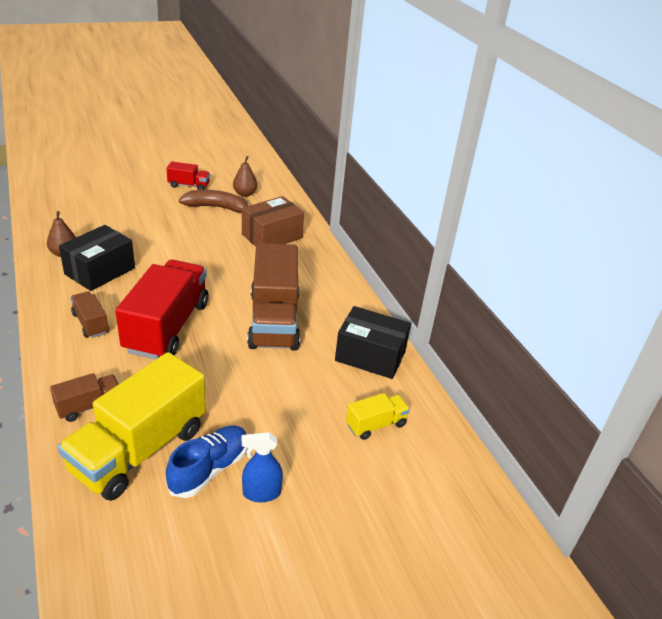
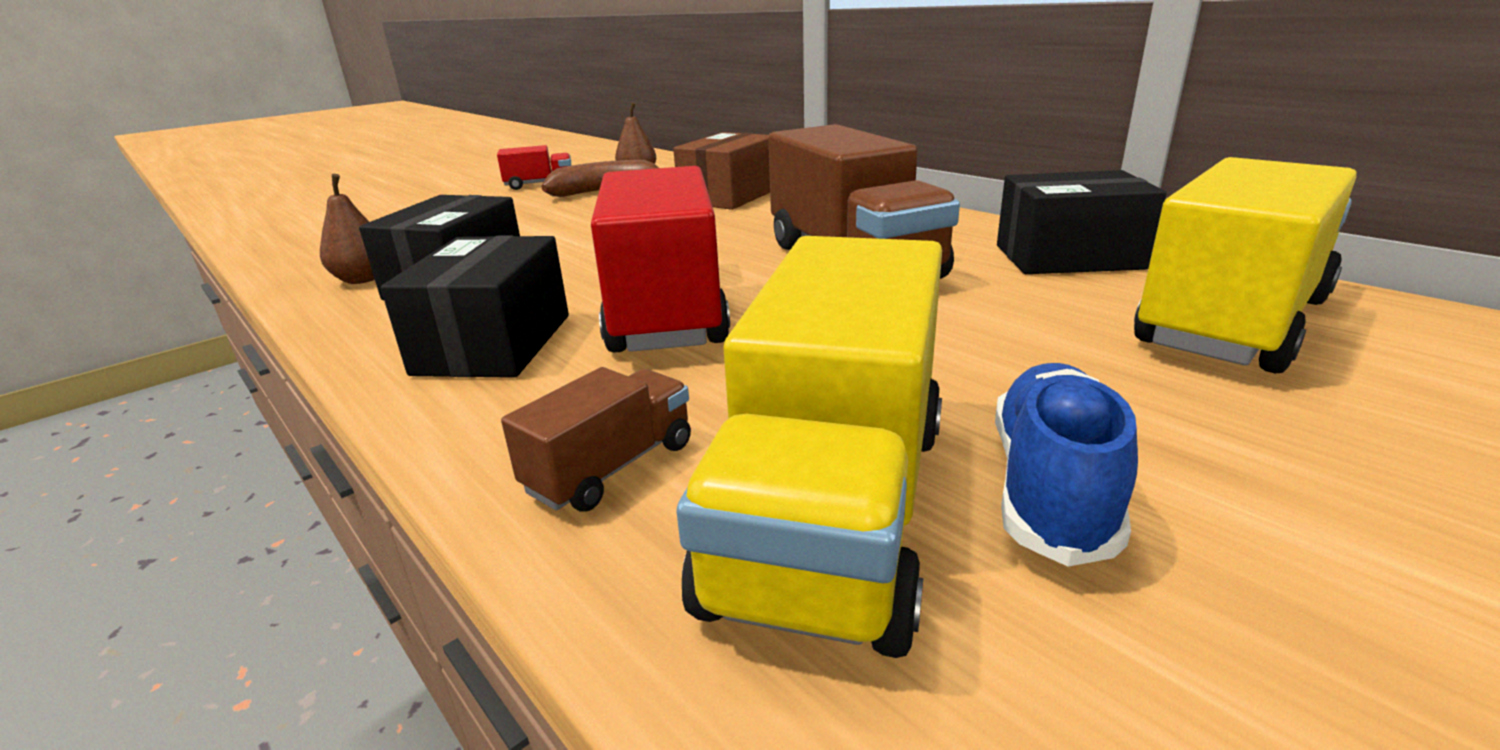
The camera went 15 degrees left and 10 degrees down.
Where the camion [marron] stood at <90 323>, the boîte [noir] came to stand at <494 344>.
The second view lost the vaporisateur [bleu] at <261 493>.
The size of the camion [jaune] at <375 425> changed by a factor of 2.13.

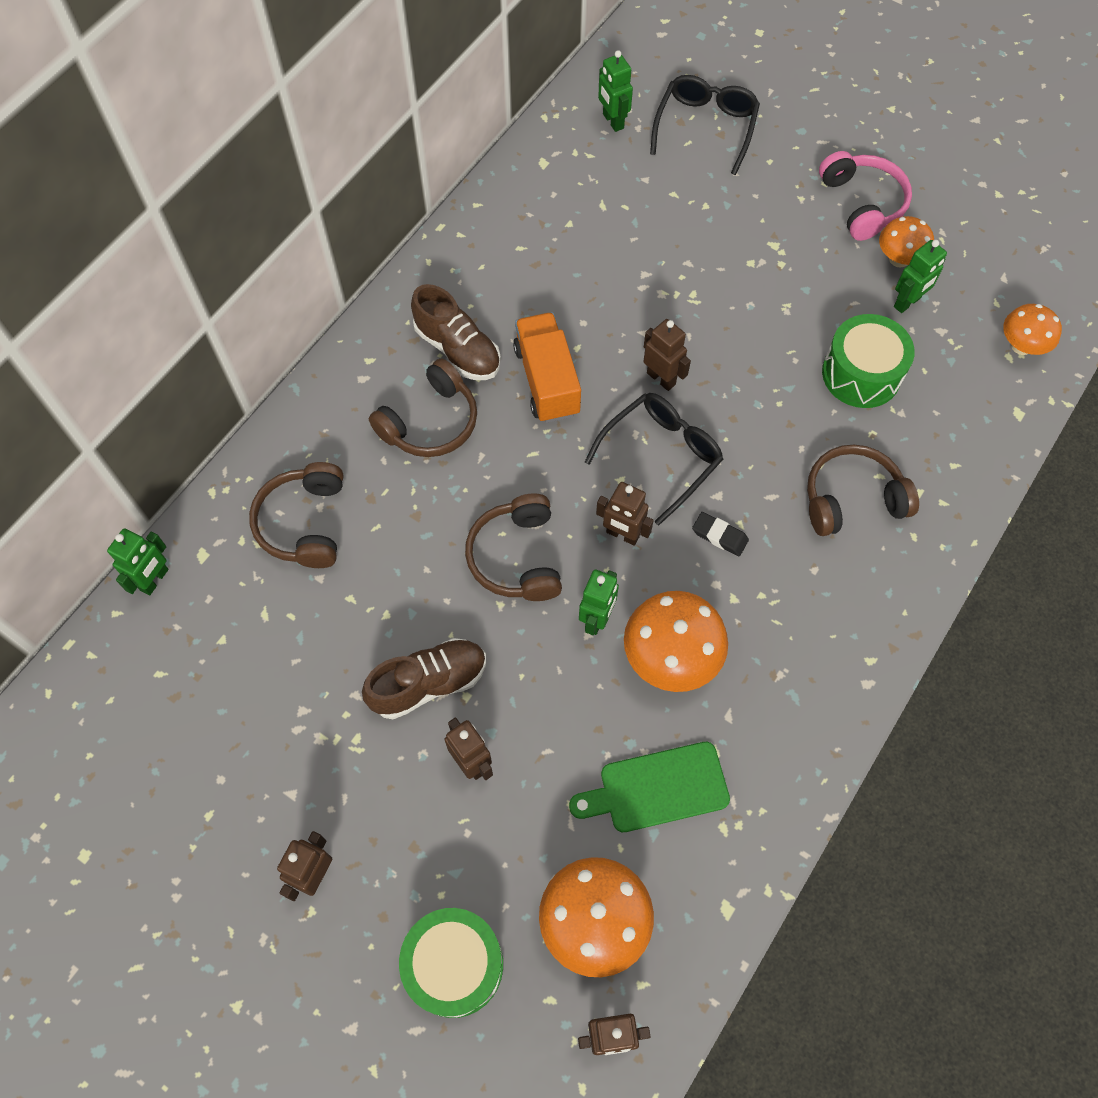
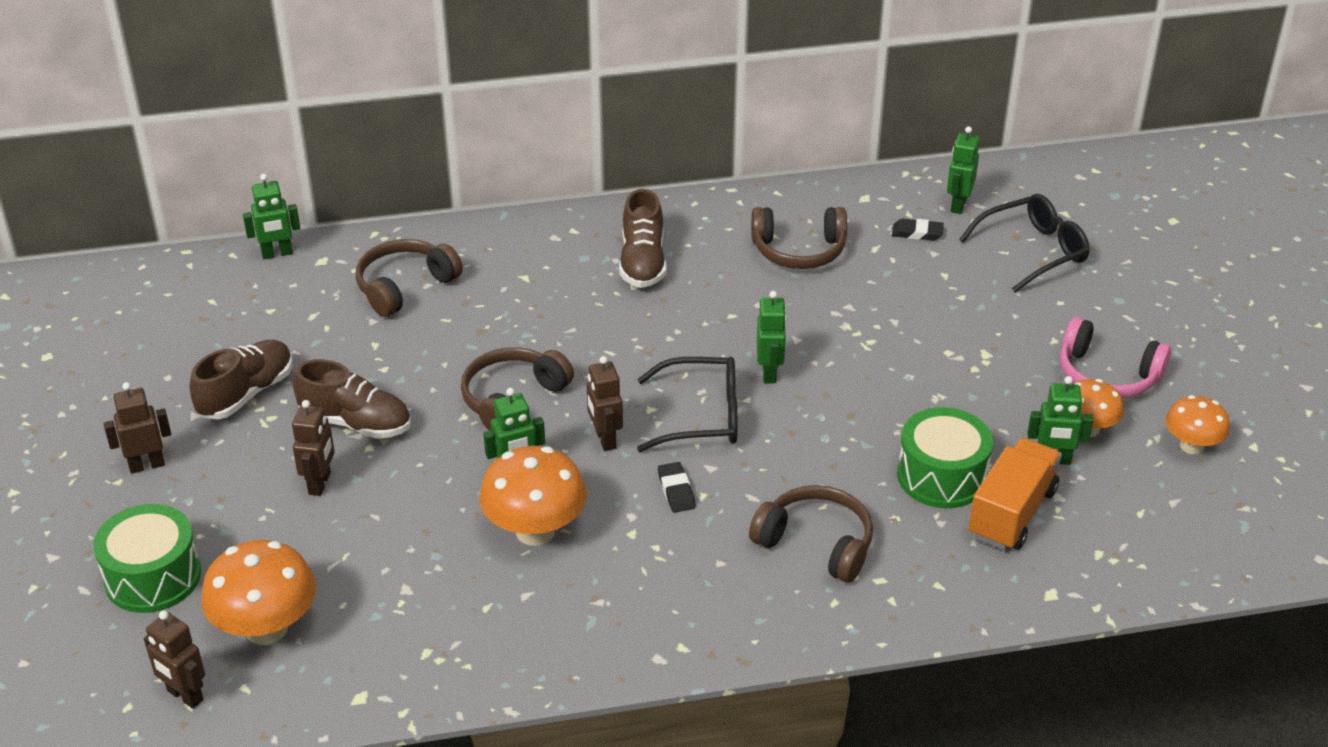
The camera went 45 degrees right and 25 degrees down.
The casque audio [marron] ended up elsewhere, having gone from <430 422> to <799 251>.
The camion [orange] ended up elsewhere, having gone from <547 380> to <1012 513>.
The second view lost the planche à découper [vert] at <657 789>.
What was the robot [marron] at <661 378> turned into the robot [vert] at <769 373>.
The casque audio [rose] at <862 203> ended up facing another way, 90 degrees clockwise from before.
The champignon [orange] ended up elsewhere, having gone from <1021 346> to <1191 446>.
The second view gained the chaussure [marron] at <246 394>.
The second view gained the gomme [noir] at <917 233>.

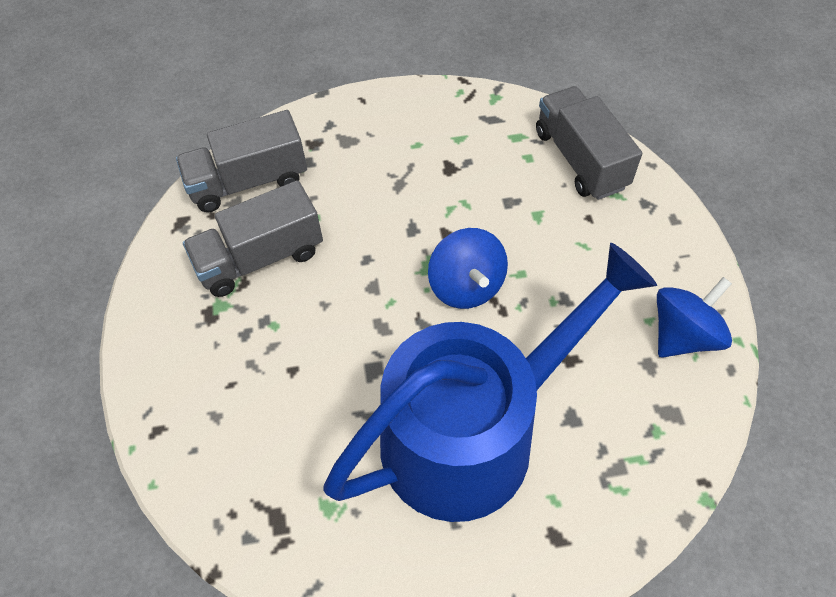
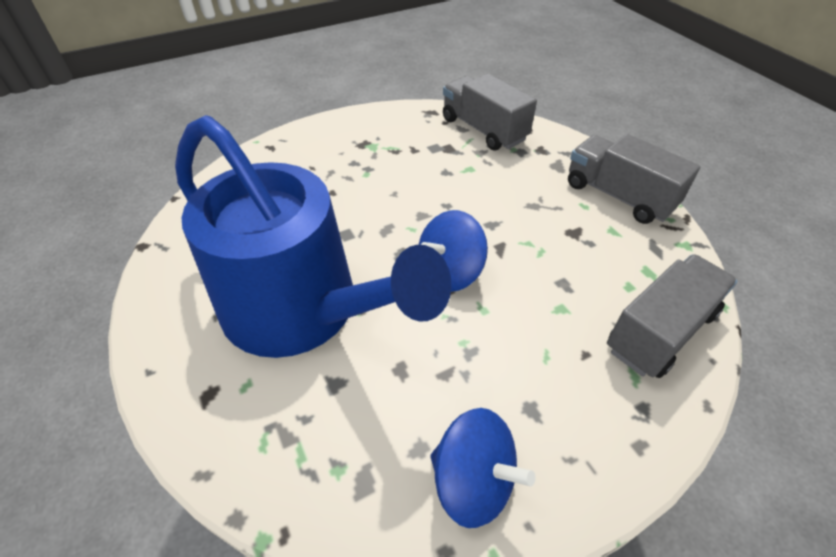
The camera went 70 degrees right and 10 degrees down.
The camion [gris] ended up elsewhere, having gone from <260 258> to <618 196>.

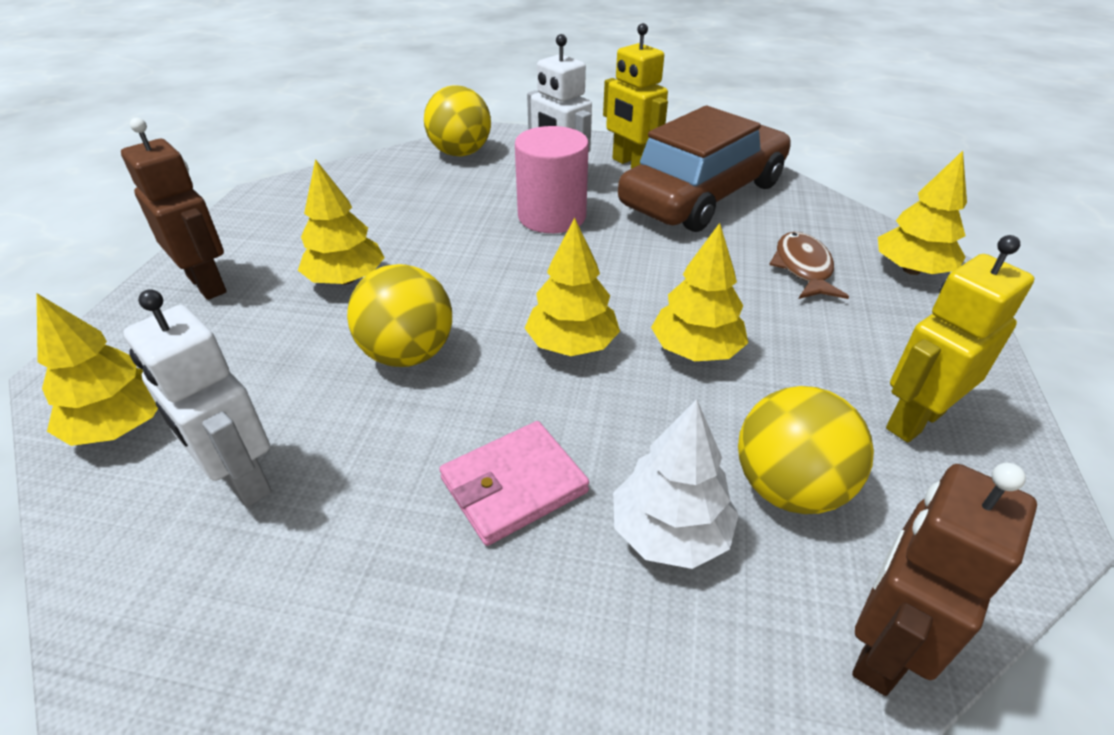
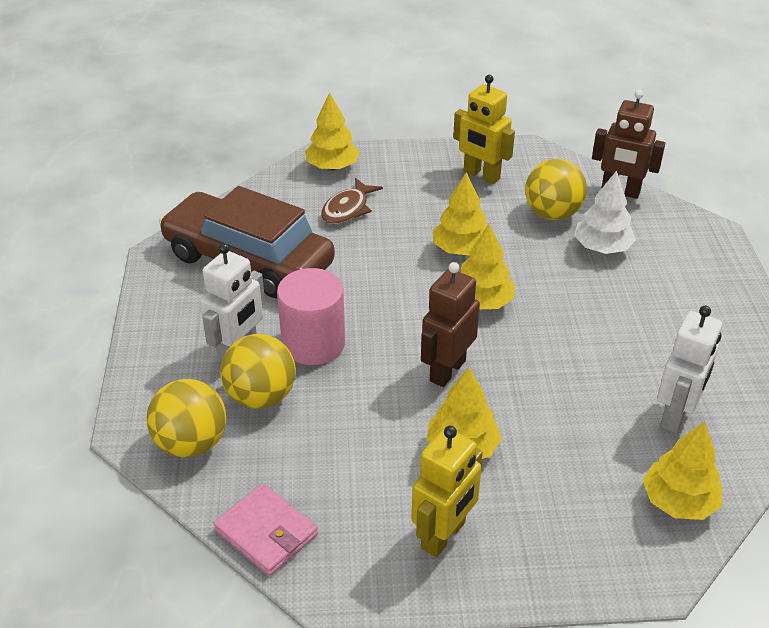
The camera went 105 degrees left and 0 degrees up.
The robot [marron] ended up elsewhere, having gone from <207 284> to <447 370>.
The balle [jaune] ended up elsewhere, having gone from <408 354> to <261 396>.
The portefeuille [rose] ended up elsewhere, having gone from <514 485> to <266 532>.
The robot [jaune] ended up elsewhere, having gone from <631 164> to <444 536>.
The poisson [marron] at <803 268> ended up facing another way, 45 degrees counterclockwise from before.

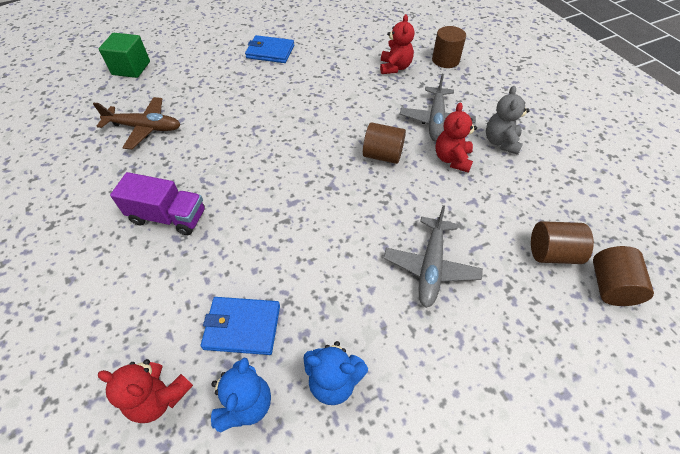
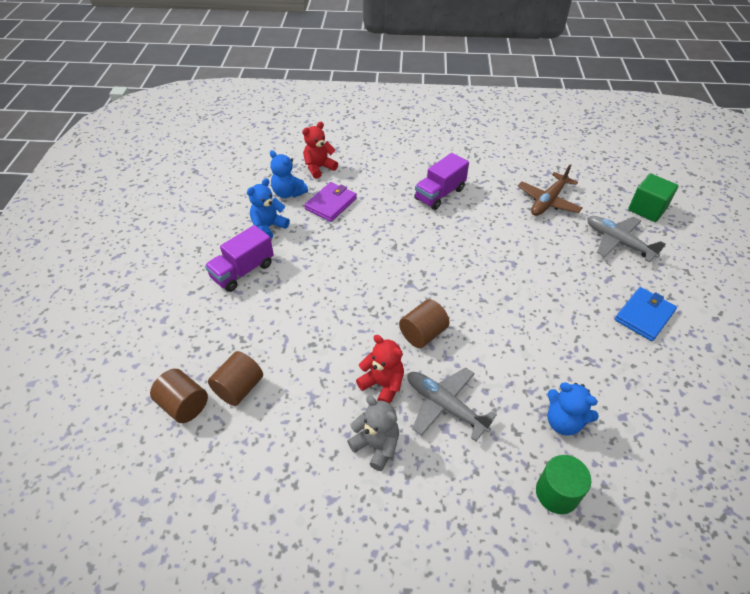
The camera went 120 degrees right and 5 degrees down.
What was the portefeuille [bleu] at <242 327> turned into the portefeuille [violet] at <331 204>.
What was the ours en peluche [rouge] at <395 67> turned into the ours en peluche [bleu] at <563 422>.
The avion [gris] ended up elsewhere, having gone from <430 267> to <618 242>.
What was the cylindre [marron] at <445 60> turned into the cylindre [vert] at <557 493>.
The second view gained the camion [violet] at <243 271>.

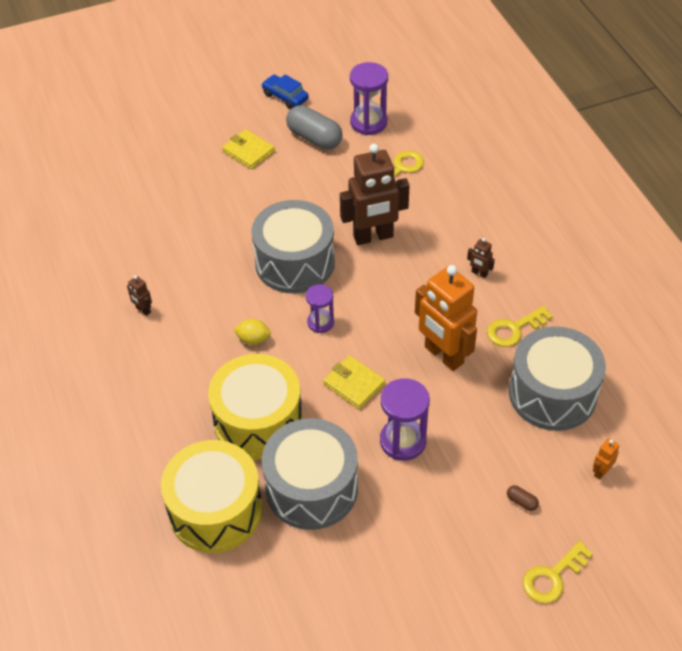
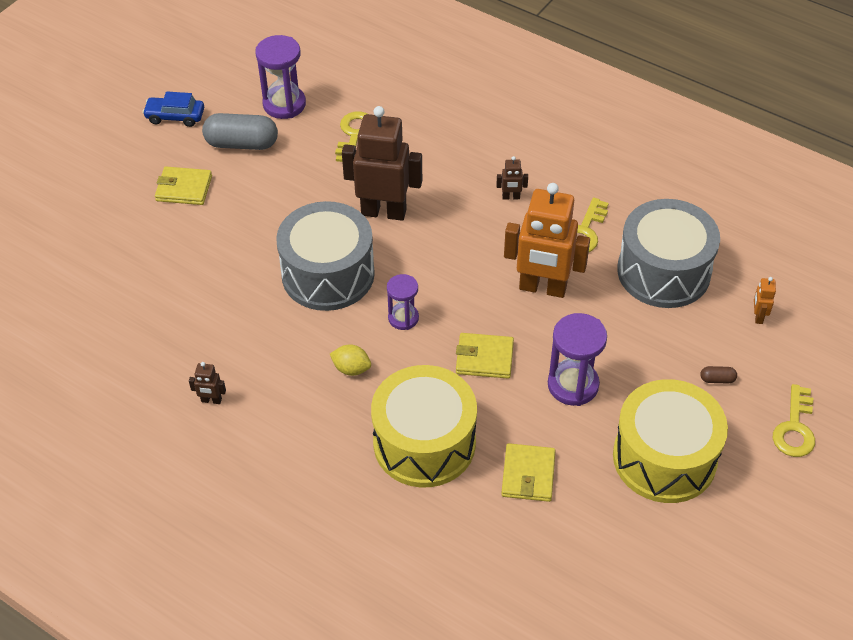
The camera went 35 degrees left and 0 degrees up.
The tambour [jaune] ended up elsewhere, having gone from <215 510> to <664 458>.
The citron [jaune] at <253 339> ended up facing another way, 45 degrees clockwise from before.
Where the tambour [gris] stood at <311 488>, the portefeuille [jaune] came to stand at <528 475>.
The robot [marron] at <373 237> ended up facing another way, 120 degrees counterclockwise from before.

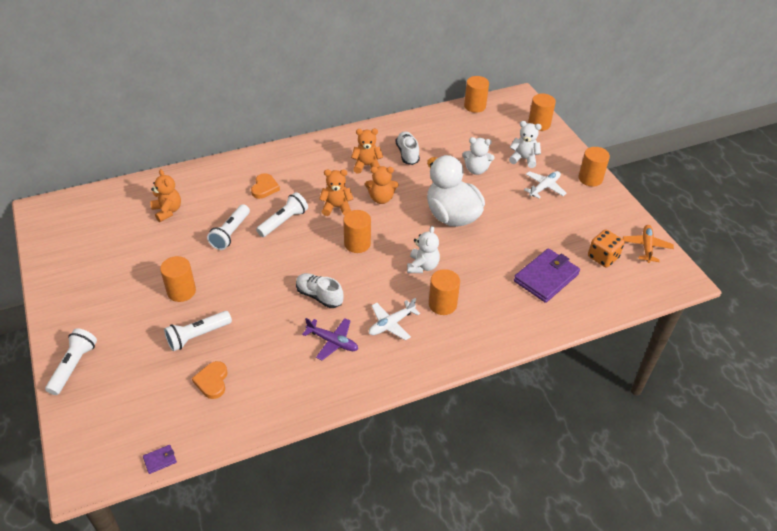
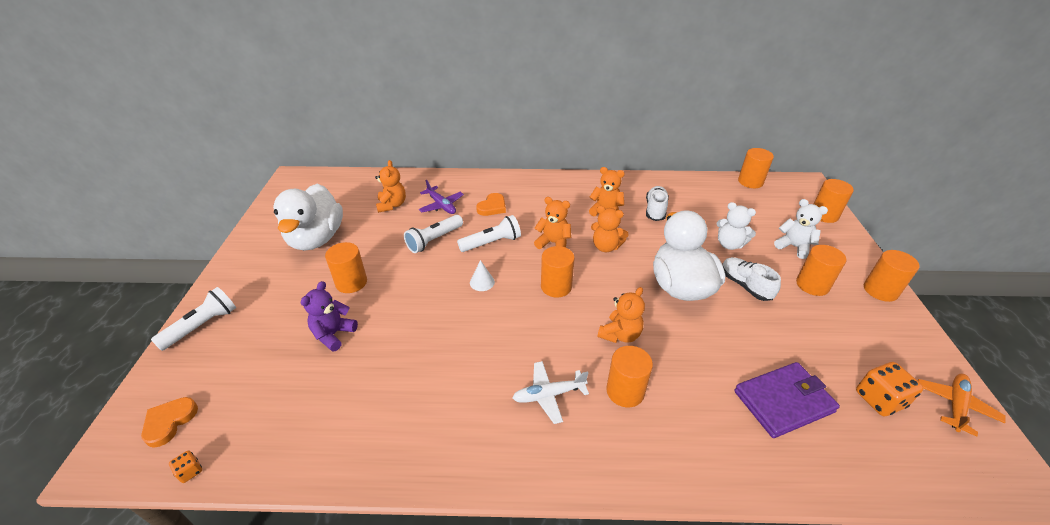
The camera went 25 degrees right and 5 degrees down.
Where the portefeuille [violet] stood at <160 460>, the dé [orange] came to stand at <190 471>.
Where the lampe de poche [blanc] stood at <198 336>, the ours en peluche [violet] came to stand at <333 334>.
The cœur [orange] ended up elsewhere, having gone from <212 381> to <169 422>.
The chaussure [blanc] ended up elsewhere, having gone from <319 296> to <745 285>.
The avion [violet] ended up elsewhere, having gone from <333 342> to <441 205>.
What was the ours en peluche [blanc] at <422 266> turned into the ours en peluche [orange] at <620 334>.
Where the avion [blanc] stood at <544 187>, the cylindre [orange] came to stand at <812 285>.
The second view gained the canard [blanc] at <316 239>.
The second view gained the cône [blanc] at <482 282>.

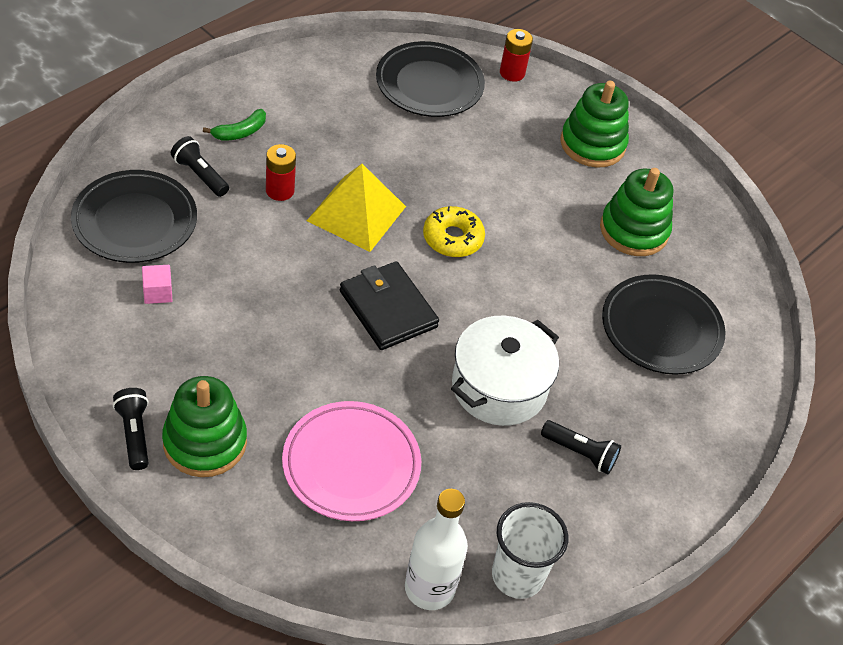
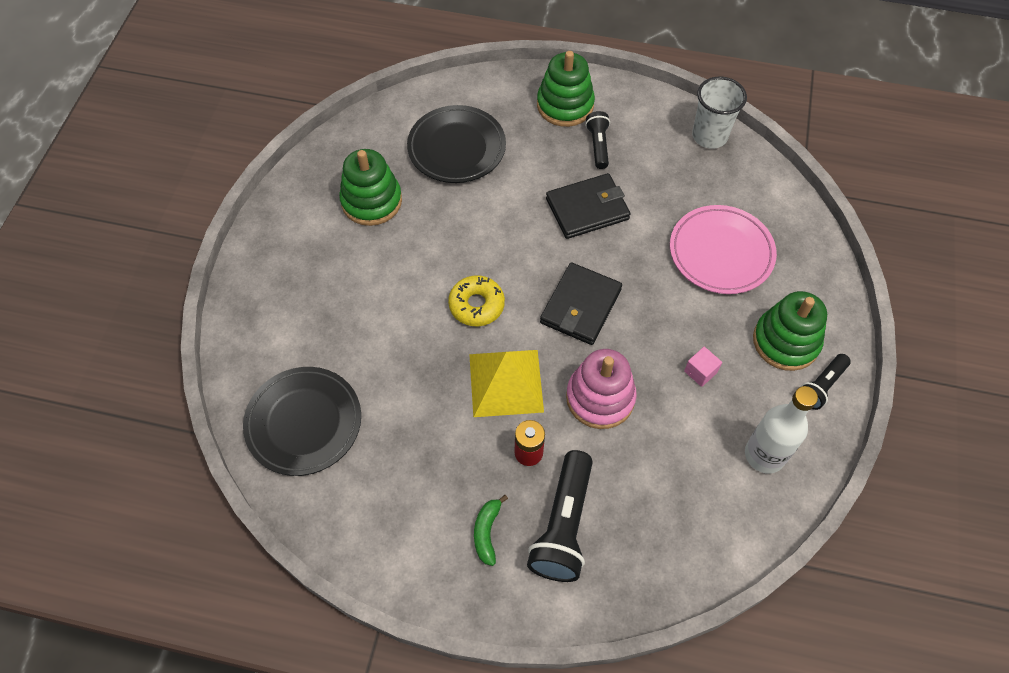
The camera went 115 degrees left and 10 degrees up.
The second view lost the assiette [noir] at <135 221>.
The cube [rose] ended up elsewhere, having gone from <157 292> to <700 372>.
The size of the lampe de poche [noir] at <200 175> changed by a factor of 1.76.
The banane [vert] at <240 132> ended up facing another way, 105 degrees counterclockwise from before.
The bouteille [blanc] ended up elsewhere, having gone from <429 588> to <764 455>.
Where the marmite [blanc] stood at <499 387>, the portefeuille [noir] came to stand at <587 209>.
The second view lost the pile [rouge] at <512 73>.
The jouet à empiler [vert] ended up elsewhere, having gone from <592 144> to <565 105>.
The second view gained the jouet à empiler [rose] at <600 398>.

